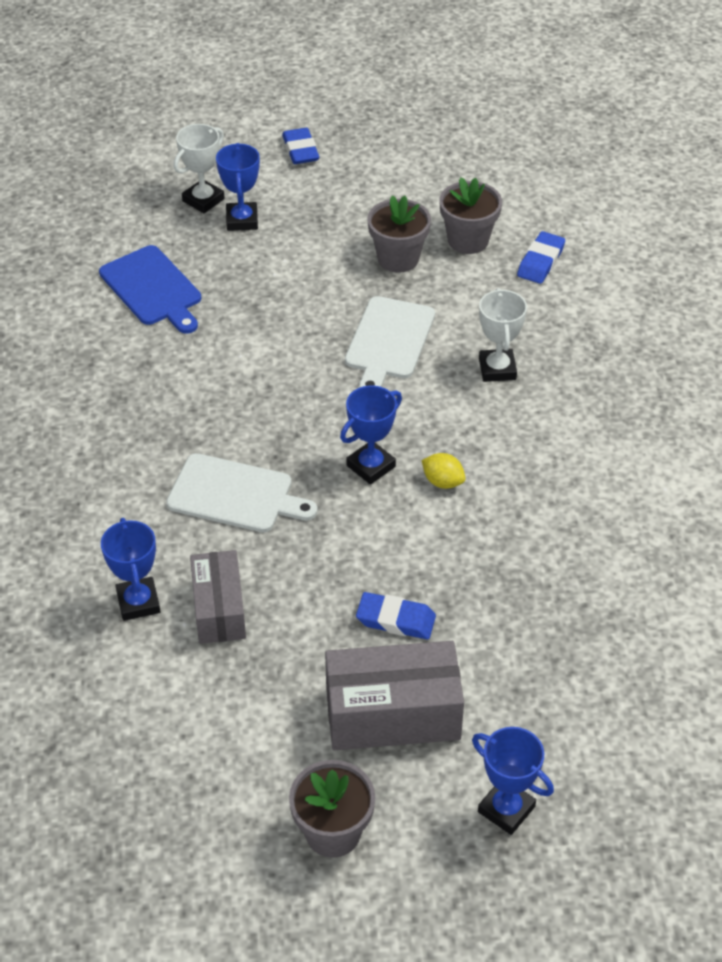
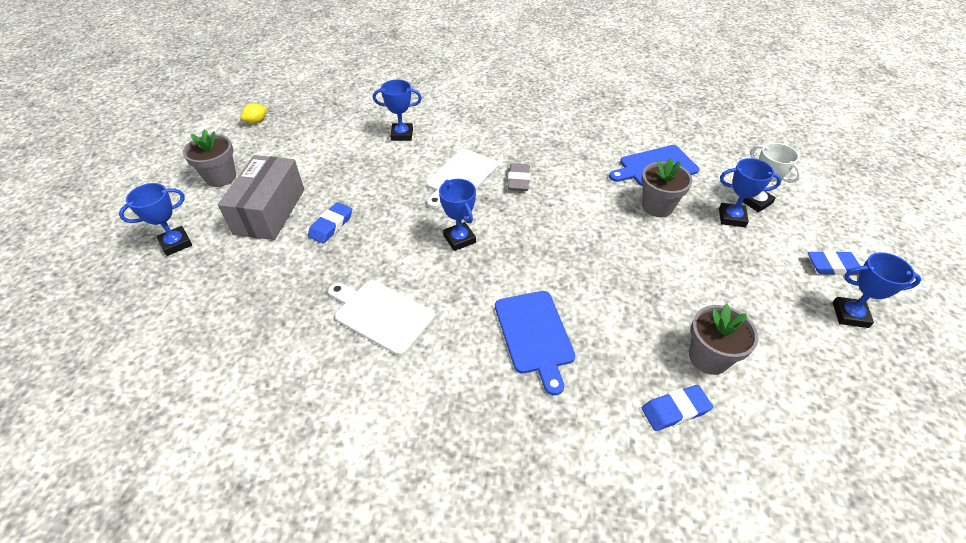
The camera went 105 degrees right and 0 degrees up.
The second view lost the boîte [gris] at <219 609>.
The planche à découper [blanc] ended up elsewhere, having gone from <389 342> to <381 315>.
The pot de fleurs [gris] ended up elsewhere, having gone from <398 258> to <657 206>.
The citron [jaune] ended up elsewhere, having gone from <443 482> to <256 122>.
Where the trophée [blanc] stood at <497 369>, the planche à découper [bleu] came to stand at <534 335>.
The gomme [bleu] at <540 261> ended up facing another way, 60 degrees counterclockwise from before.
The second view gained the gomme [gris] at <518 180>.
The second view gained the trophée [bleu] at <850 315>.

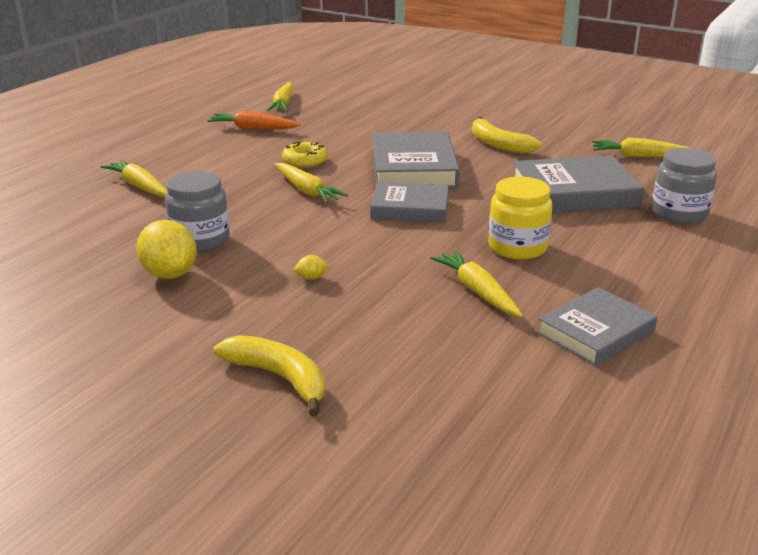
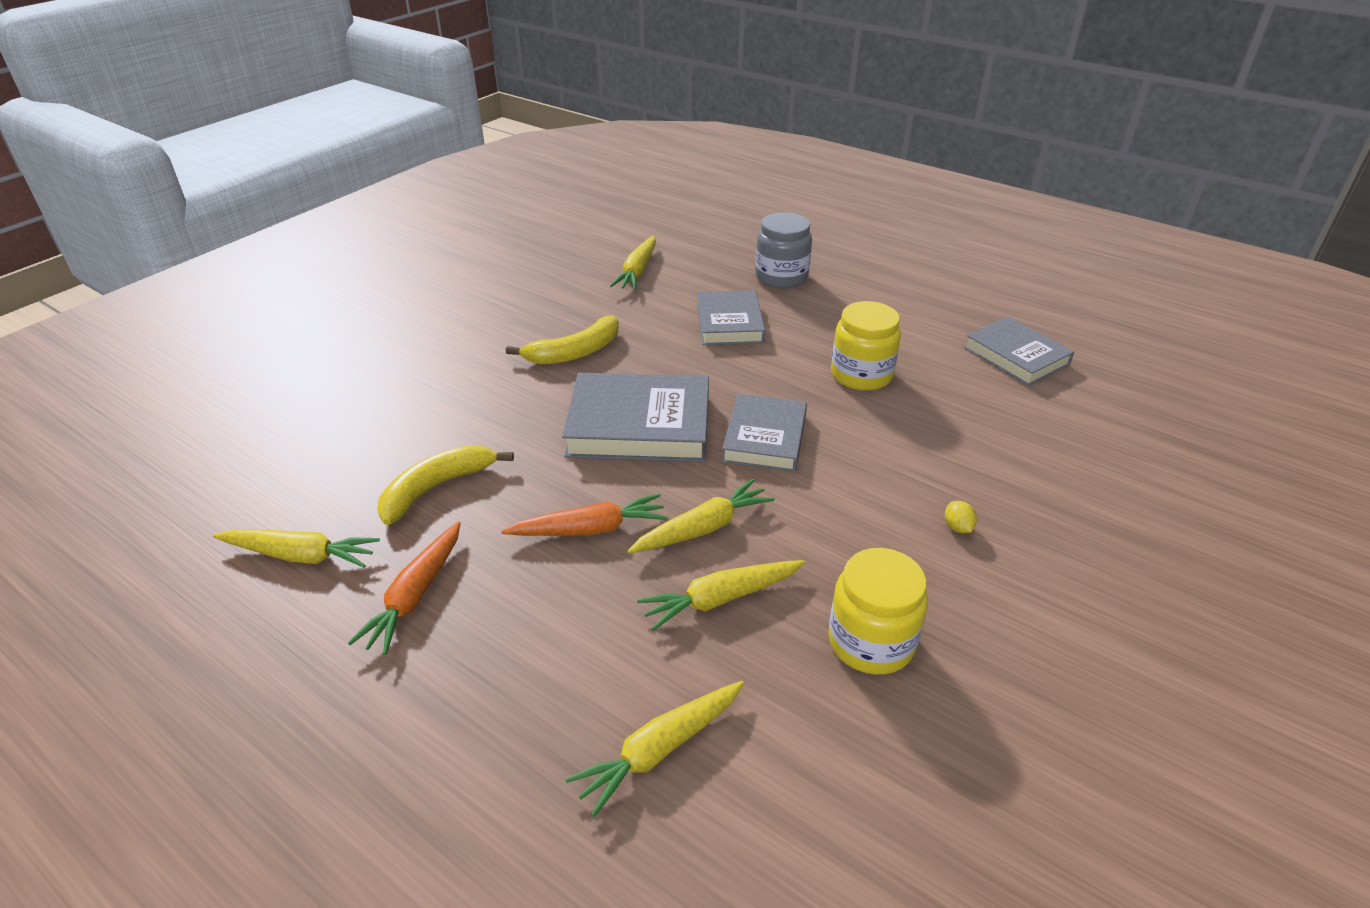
The camera went 85 degrees left and 10 degrees up.
The second view lost the citron [jaune] at <170 274>.
What was the bocal [gris] at <200 240> turned into the bocal [jaune] at <871 642>.
The banane [jaune] ended up elsewhere, having gone from <279 378> to <437 488>.
Where the beignet [jaune] stood at <305 161>, the carotte [orange] came to stand at <590 529>.
The carotte [jaune] ended up elsewhere, having gone from <477 291> to <720 599>.
The size of the livre [gris] at <574 193> changed by a factor of 0.66.

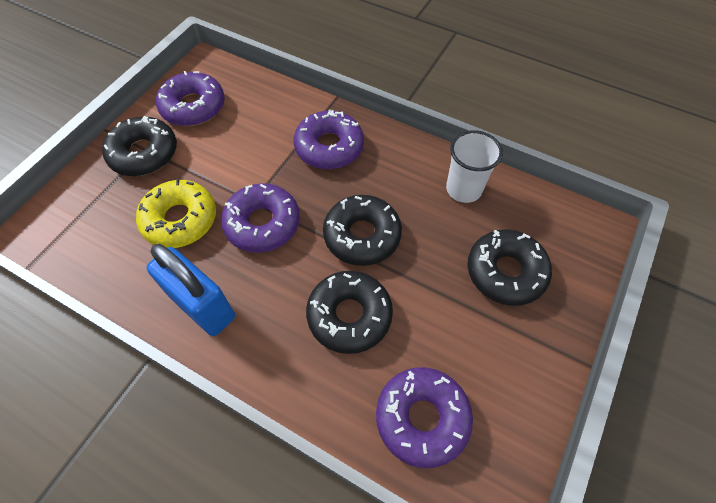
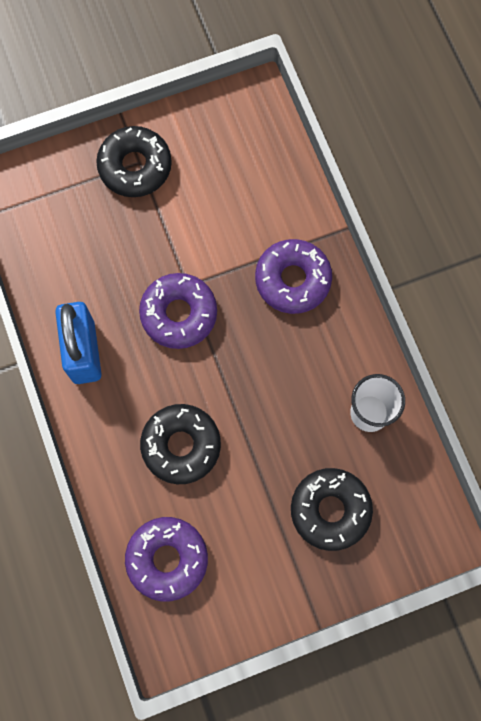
The camera went 40 degrees right and 15 degrees up.
The second view lost the beignet [jaune] at <180 220>.
The second view lost the beignet [violet] at <193 107>.
The second view lost the beignet [noir] at <362 235>.

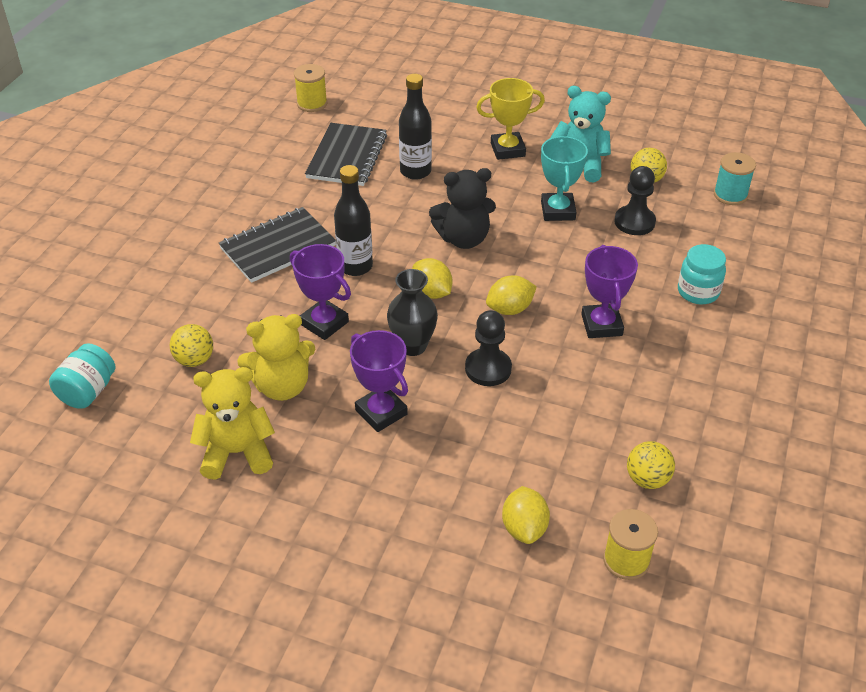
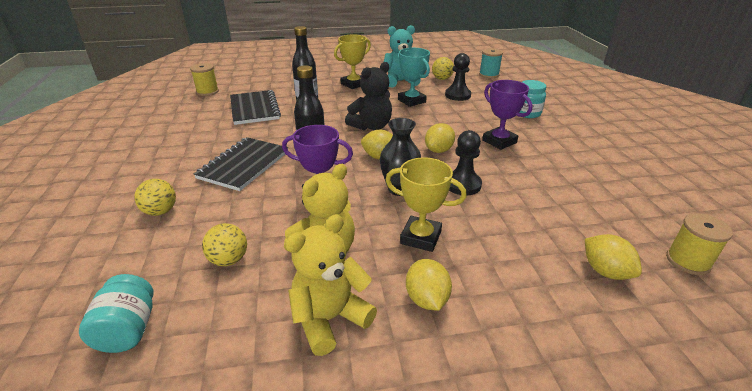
The camera went 30 degrees left and 10 degrees down.
What was the trophée [violet] at <381 412> turned into the trophée [jaune] at <420 237>.
The balle [jaune] ended up elsewhere, having gone from <647 479> to <160 211>.
The second view gained the citron [jaune] at <426 299>.

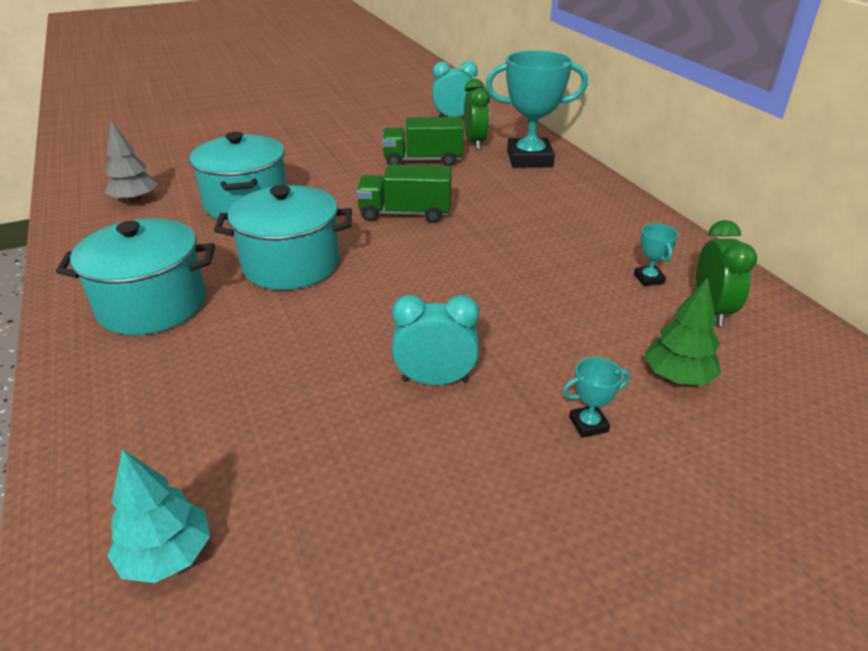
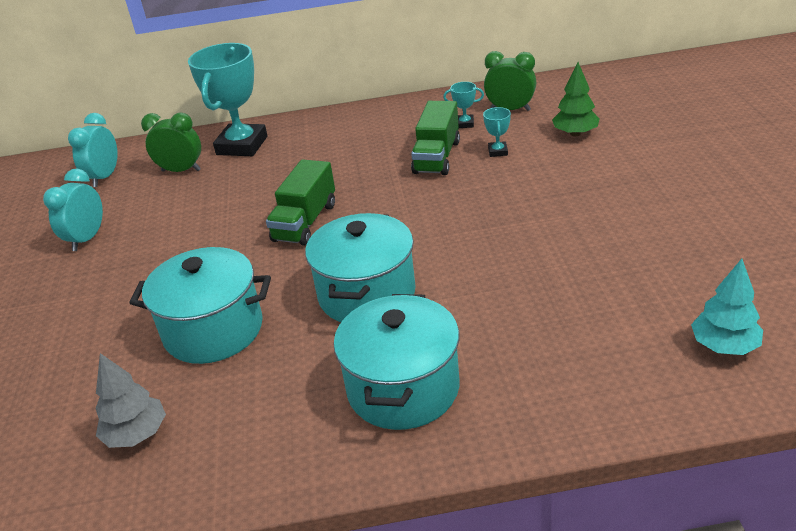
The camera went 70 degrees left and 0 degrees up.
The camion [vert] ended up elsewhere, having gone from <423 160> to <437 157>.
The réveil [turquoise] ended up elsewhere, having gone from <435 380> to <87 239>.
The trophée [turquoise] ended up elsewhere, having gone from <588 424> to <497 151>.

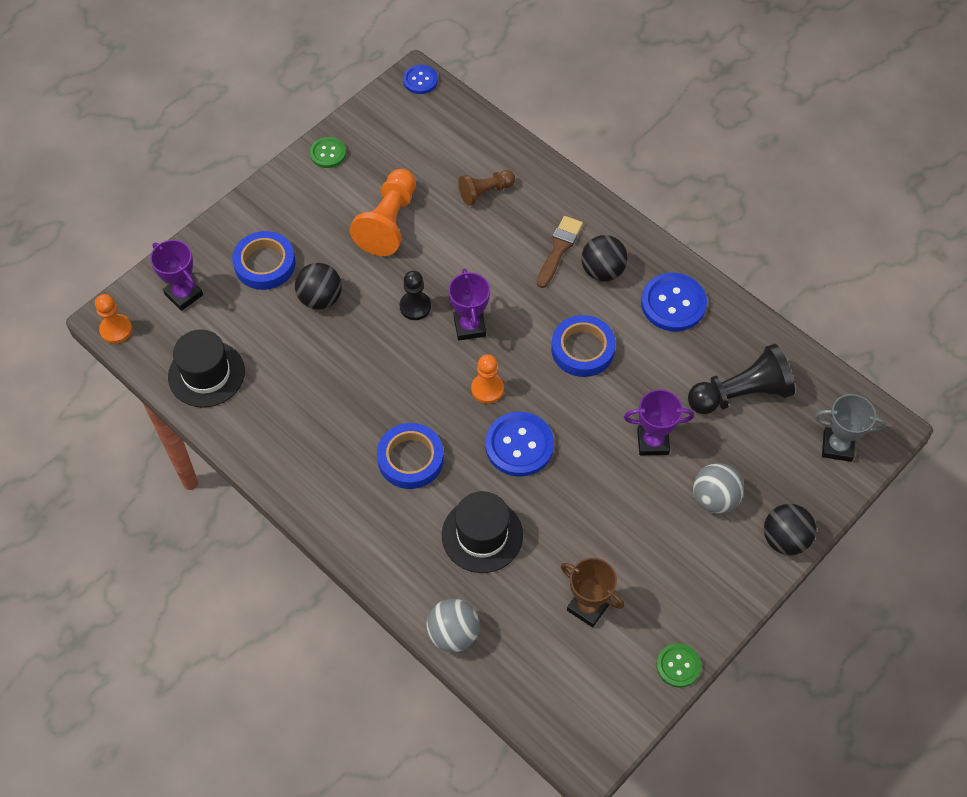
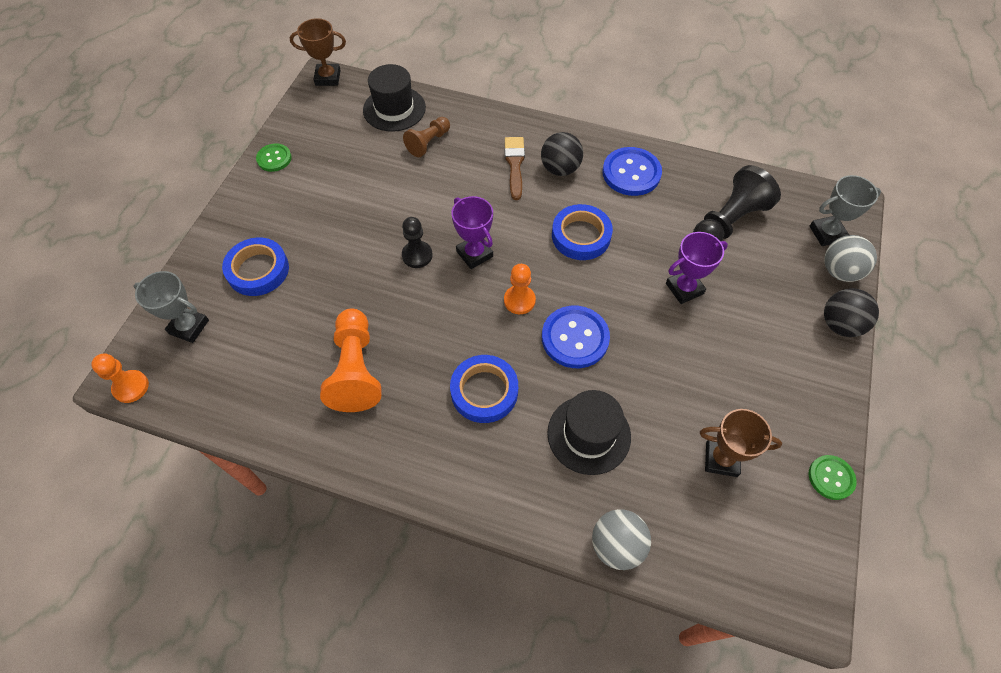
The camera went 25 degrees left and 0 degrees up.
What was the trophée [violet] at <184 294> turned into the trophée [gris] at <189 327>.
The chapeau [noir] ended up elsewhere, having gone from <206 374> to <394 109>.
The second view lost the balle [noir] at <320 298>.
The pion [orange] ended up elsewhere, having gone from <389 222> to <356 370>.
Where the bouton [bleu] stood at <420 80>, the trophée [marron] came to stand at <328 78>.
The balle [gris] ended up elsewhere, having gone from <714 499> to <839 271>.

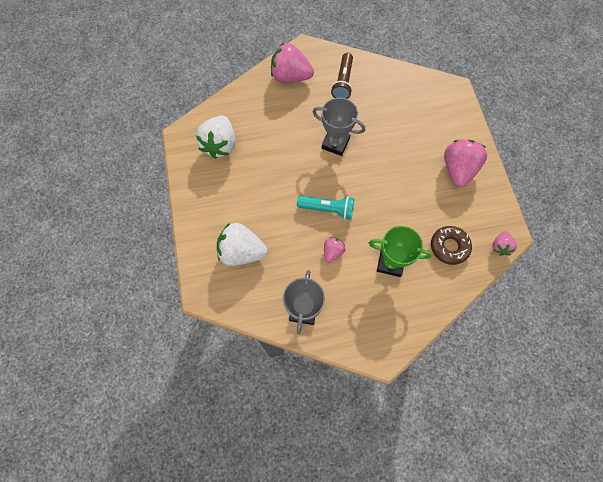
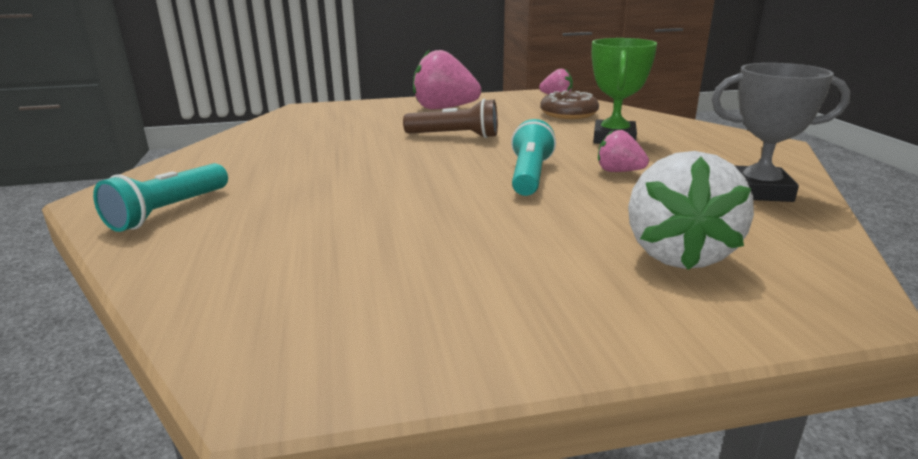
The camera went 90 degrees left and 45 degrees down.
The second view lost the fraise [blanc] at <220 145>.
Where the fraise [rose] stood at <290 76>, the lampe de poche [turquoise] came to stand at <169 211>.
The second view lost the trophée [gris] at <335 143>.
The lampe de poche [marron] ended up elsewhere, having gone from <343 82> to <455 136>.

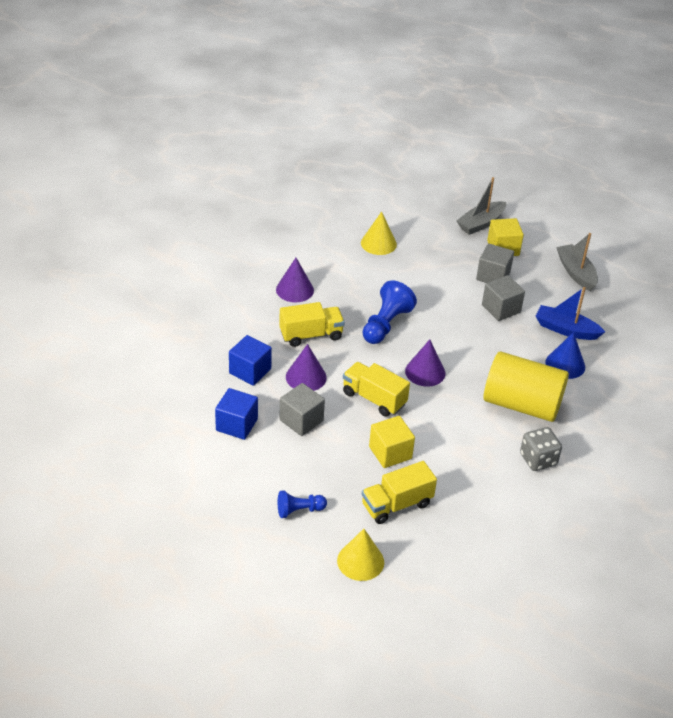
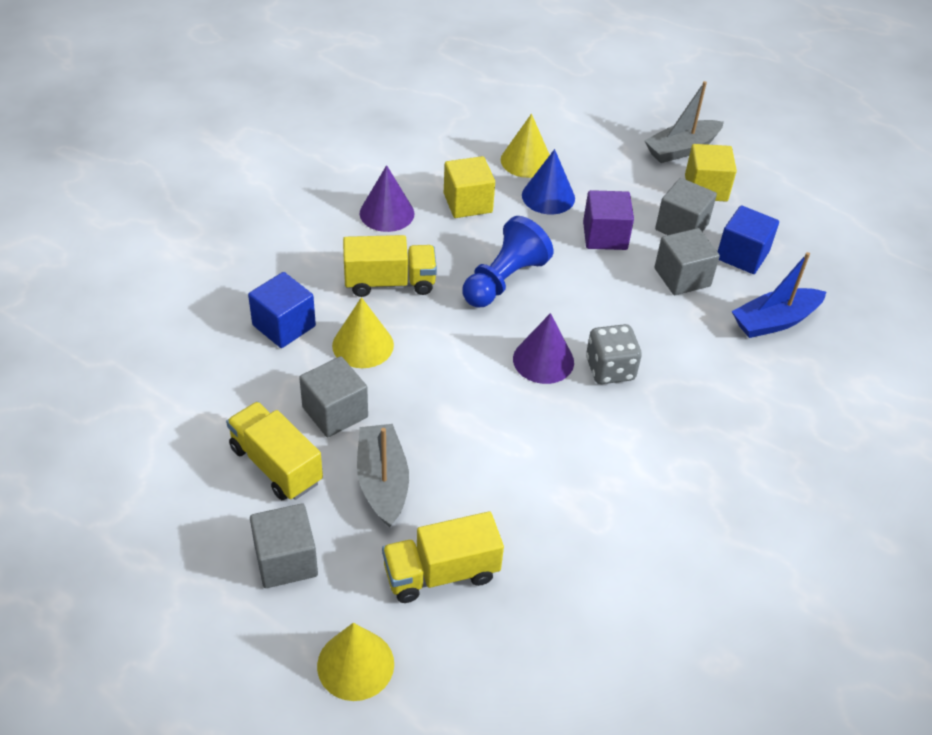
The camera went 10 degrees right and 5 degrees up.
The cube [bleu] ended up elsewhere, having gone from <236 425> to <742 255>.
Where the pion [bleu] stood at <299 510>, the cube [gris] came to stand at <286 560>.
What was the cône [violet] at <306 377> turned into the cône [jaune] at <363 345>.
The camion [jaune] ended up elsewhere, having gone from <374 399> to <276 465>.
The cube [jaune] ended up elsewhere, having gone from <390 453> to <467 203>.
The second view lost the cylindre [jaune] at <521 404>.
The dé [gris] ended up elsewhere, having gone from <538 459> to <610 369>.
The bateau [bleu] at <566 329> ended up facing another way, 60 degrees counterclockwise from before.
The cône [bleu] ended up elsewhere, having gone from <565 364> to <548 196>.
The bateau [gris] ended up elsewhere, having gone from <576 273> to <382 482>.
The second view gained the cube [violet] at <605 236>.

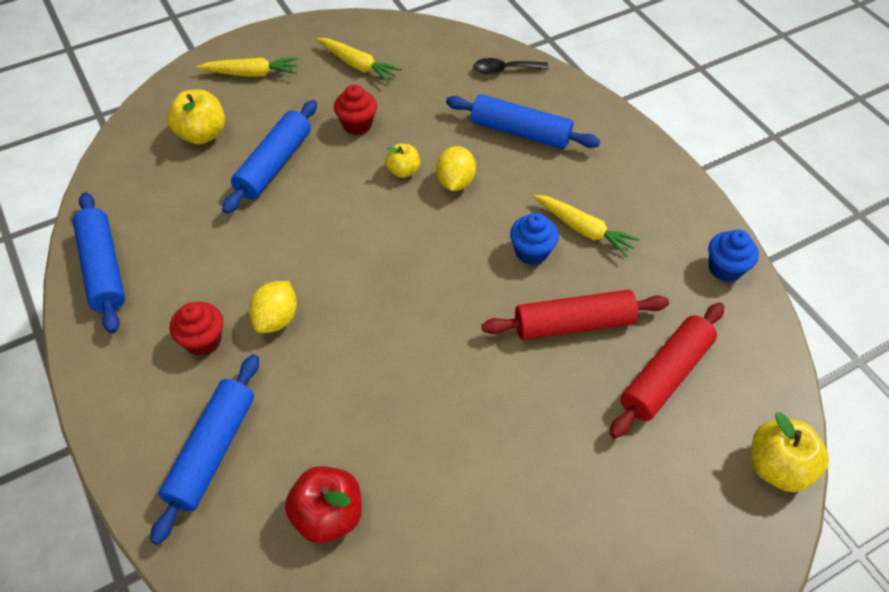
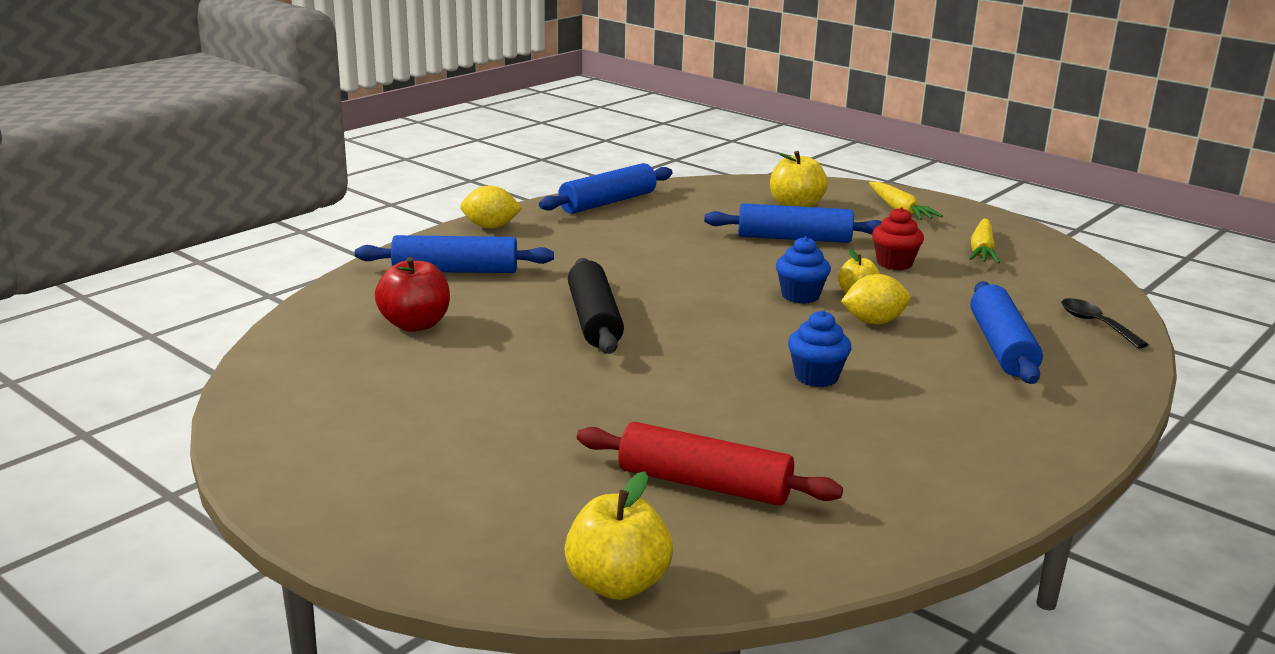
The camera went 70 degrees right and 30 degrees down.
The second view lost the muffin [rouge] at <203 341>.
The citron [jaune] ended up elsewhere, having gone from <276 319> to <490 227>.
The second view lost the rouleau à pâtisserie [rouge] at <573 323>.
The second view lost the carotte [jaune] at <584 230>.
The muffin [bleu] ended up elsewhere, having gone from <725 269> to <800 296>.
The second view gained the rouleau à pâtisserie [noir] at <594 320>.

